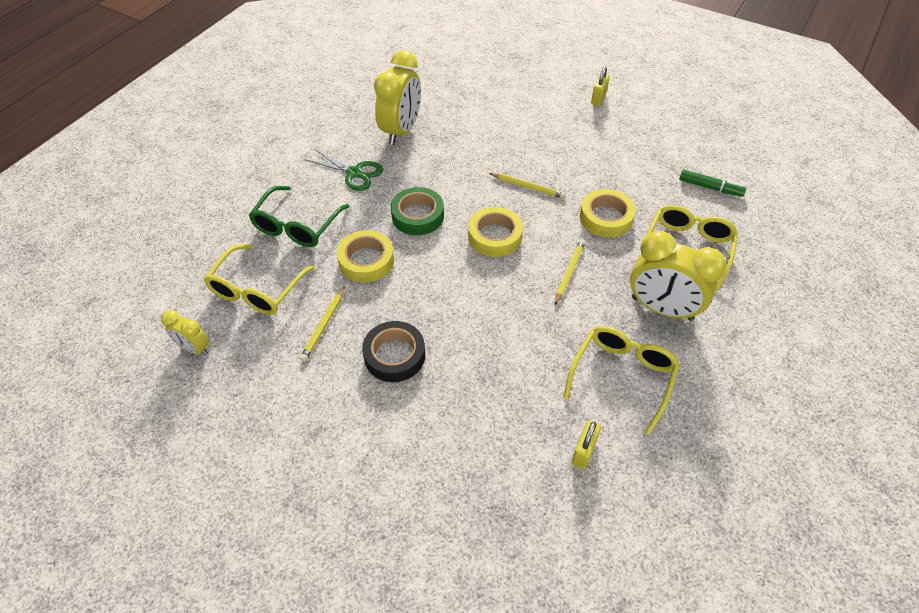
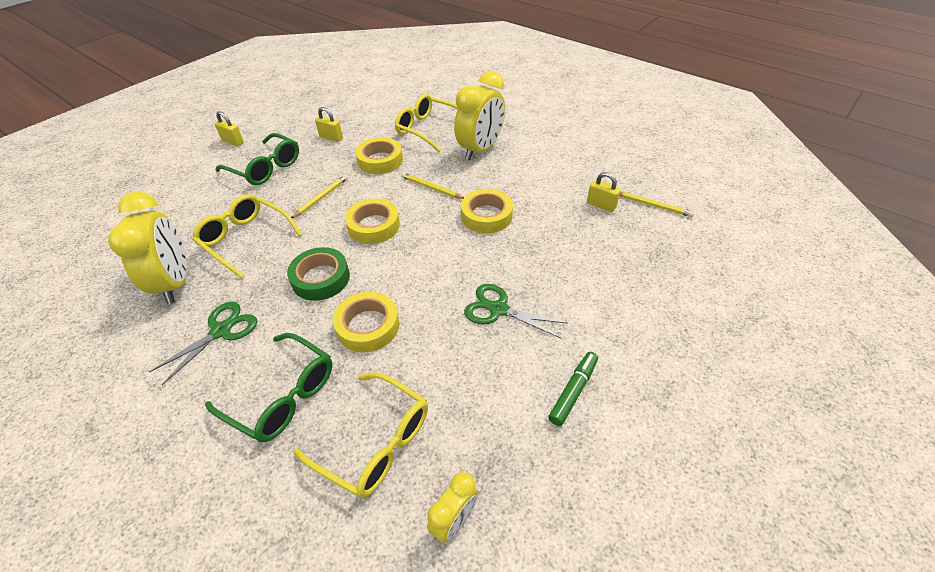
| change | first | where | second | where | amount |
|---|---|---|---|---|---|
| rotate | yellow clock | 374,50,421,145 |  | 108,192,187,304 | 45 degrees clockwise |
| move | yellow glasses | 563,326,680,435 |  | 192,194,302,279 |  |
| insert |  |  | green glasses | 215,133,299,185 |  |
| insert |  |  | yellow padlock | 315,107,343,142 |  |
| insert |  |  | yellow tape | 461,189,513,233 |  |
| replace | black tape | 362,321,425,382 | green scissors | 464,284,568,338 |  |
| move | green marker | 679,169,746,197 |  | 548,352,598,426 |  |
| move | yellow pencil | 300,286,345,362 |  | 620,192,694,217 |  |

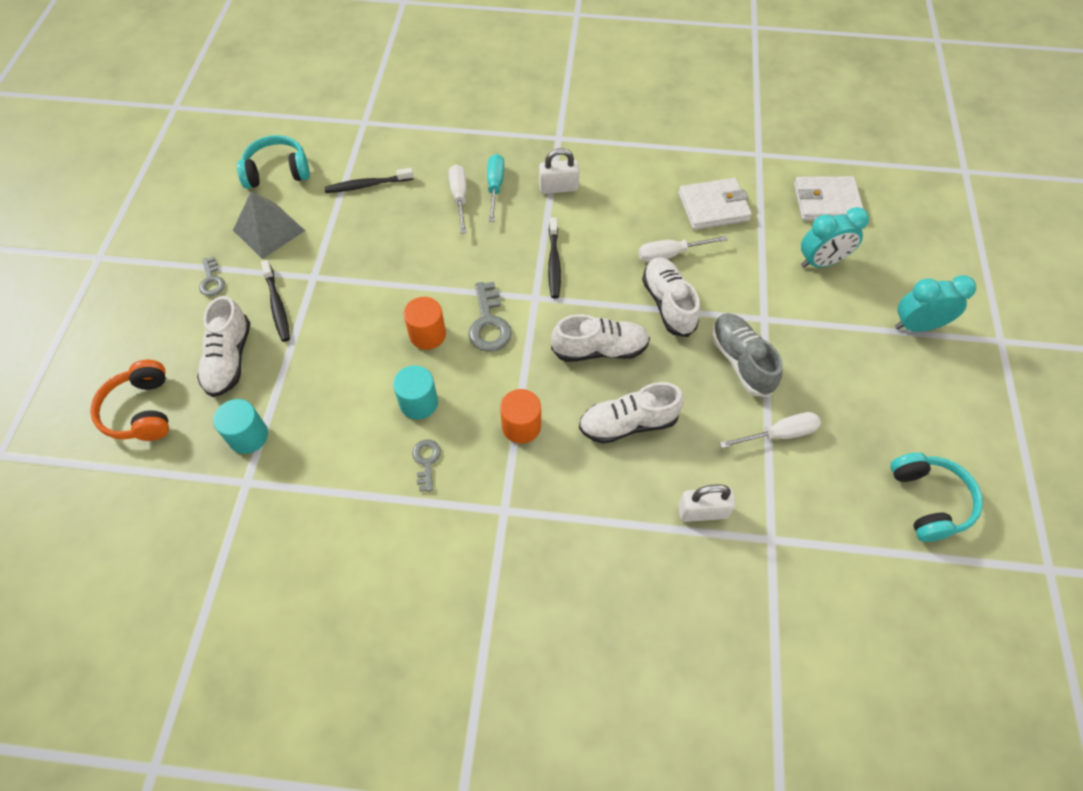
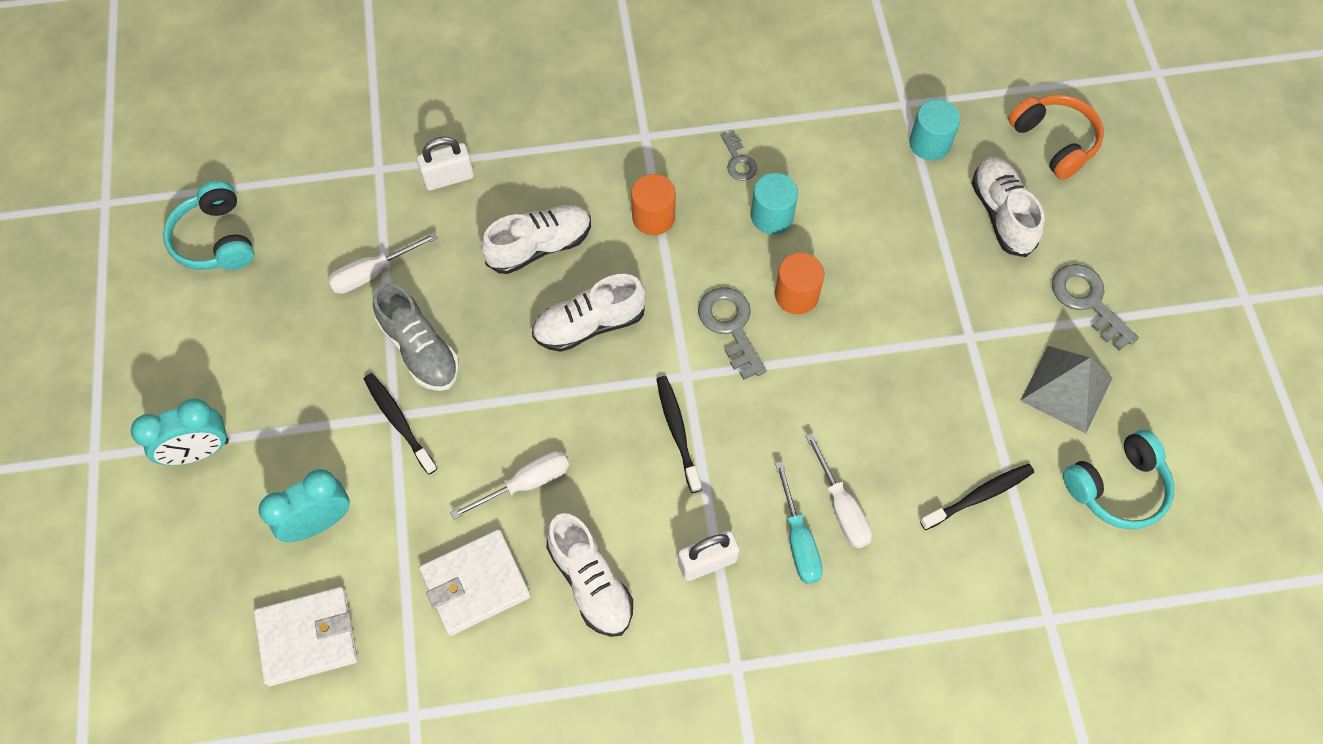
| change | first | where | second | where | amount |
|---|---|---|---|---|---|
| move | black toothbrush | 261,260,290,342 |  | 364,373,437,475 |  |
| move | white shoe | 642,257,700,337 |  | 546,513,633,637 |  |
| resize | grey key | 199,257,225,296 |  | 1052,264,1139,351 | x1.65 |

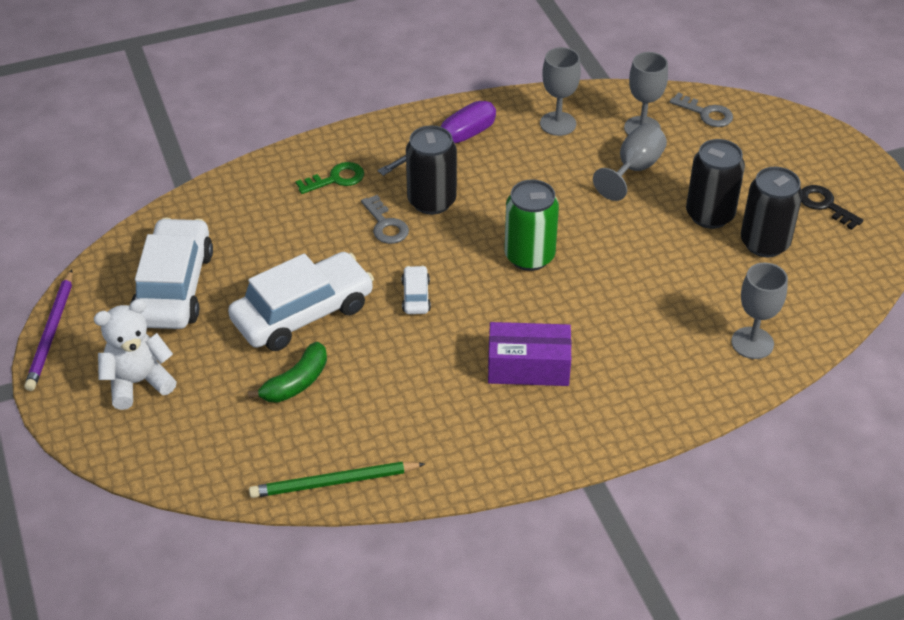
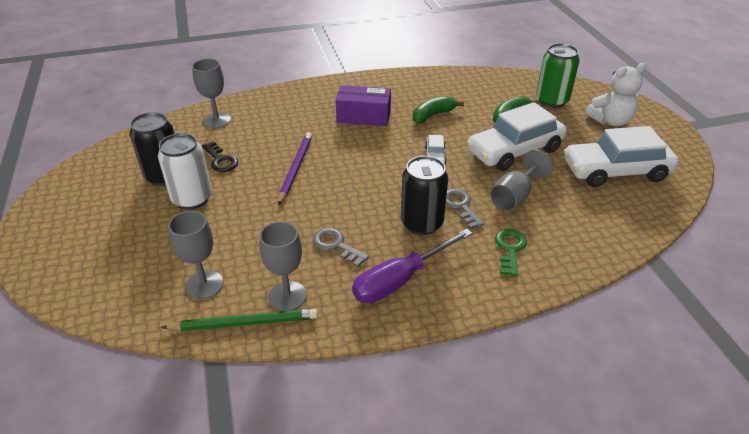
| change | first | where | second | where | amount |
|---|---|---|---|---|---|
| recolor | black can | 686,139,745,229 | white can | 158,133,212,210 |  |
| move | green pencil | 249,462,425,498 |  | 161,309,318,331 |  |
| move | black key | 801,185,863,230 |  | 202,141,239,172 |  |
| move | purple pencil | 24,270,73,391 |  | 278,132,312,205 |  |
| move | grey key | 670,92,733,127 |  | 312,228,369,267 |  |
| insert |  |  | green banana | 413,96,464,124 |  |
| move | grey goblet | 593,123,667,201 |  | 490,150,553,211 |  |
| rotate | green key | 296,162,364,194 |  | 495,229,527,276 | 120 degrees clockwise |
| move | green can | 504,180,559,271 |  | 536,43,580,108 |  |
| rotate | white car | 131,218,213,329 |  | 564,126,679,187 | 75 degrees clockwise |

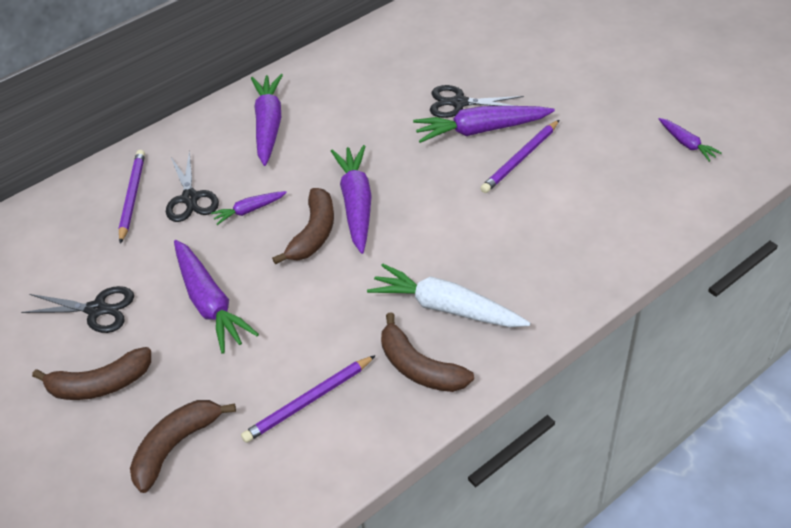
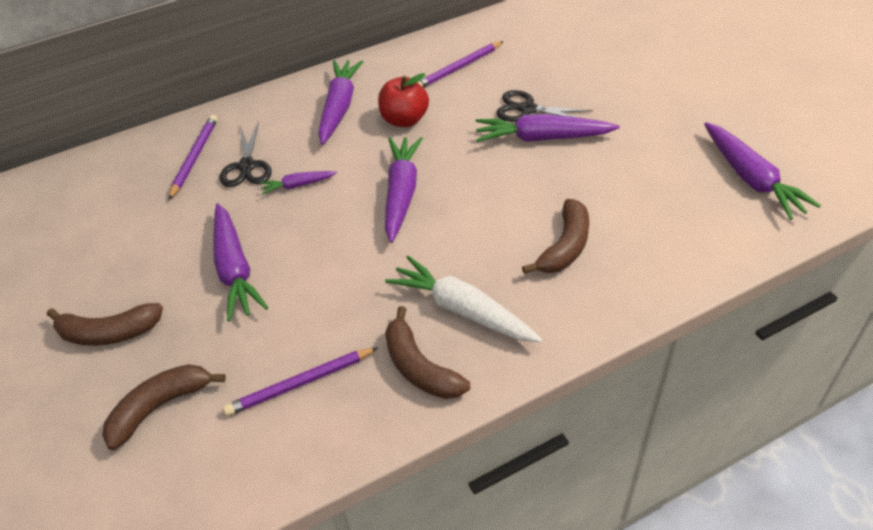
| change | first | where | second | where | amount |
|---|---|---|---|---|---|
| insert |  |  | red apple | 378,73,429,127 |  |
| move | purple pencil | 480,120,559,193 |  | 417,41,504,88 |  |
| move | brown banana | 272,188,334,265 |  | 522,199,589,274 |  |
| resize | purple carrot | 659,118,722,162 |  | 704,122,821,220 | x1.91 |
| delete | black scissors | 21,286,134,333 |  |  |  |

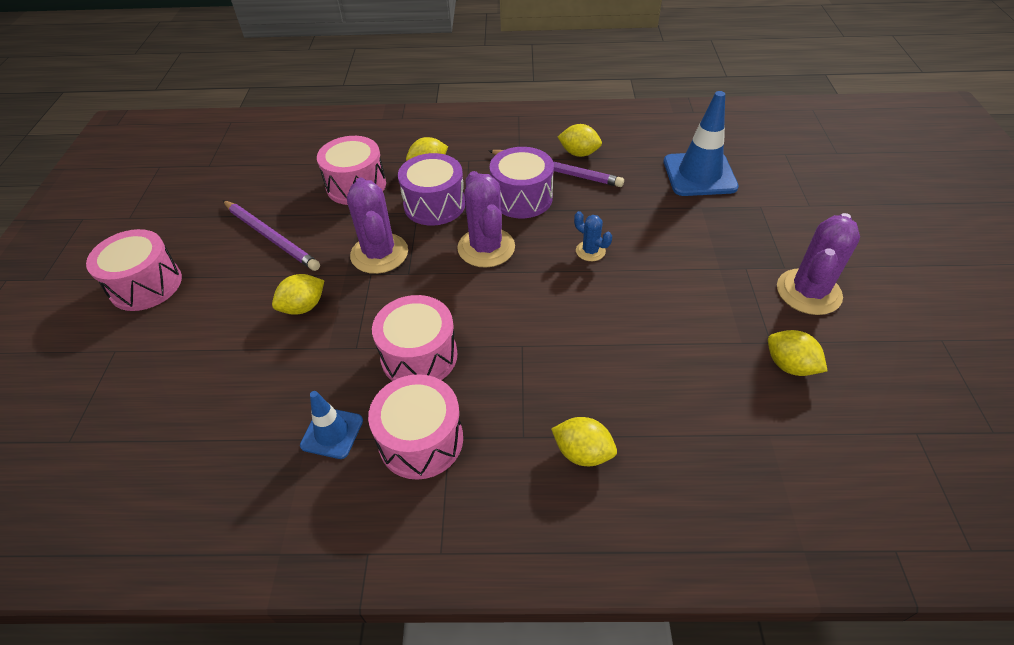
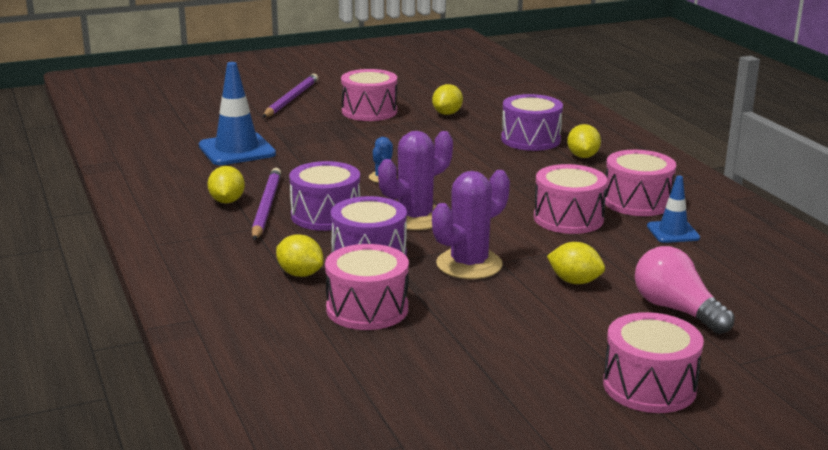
| change | first | where | second | where | amount |
|---|---|---|---|---|---|
| move | purple pencil | 223,200,320,271 |  | 263,74,318,117 |  |
| replace | purple cactus | 777,213,860,315 | pink drum | 341,69,397,121 |  |
| insert |  |  | purple drum | 501,94,563,151 |  |
| insert |  |  | pink light bulb | 635,246,735,334 |  |

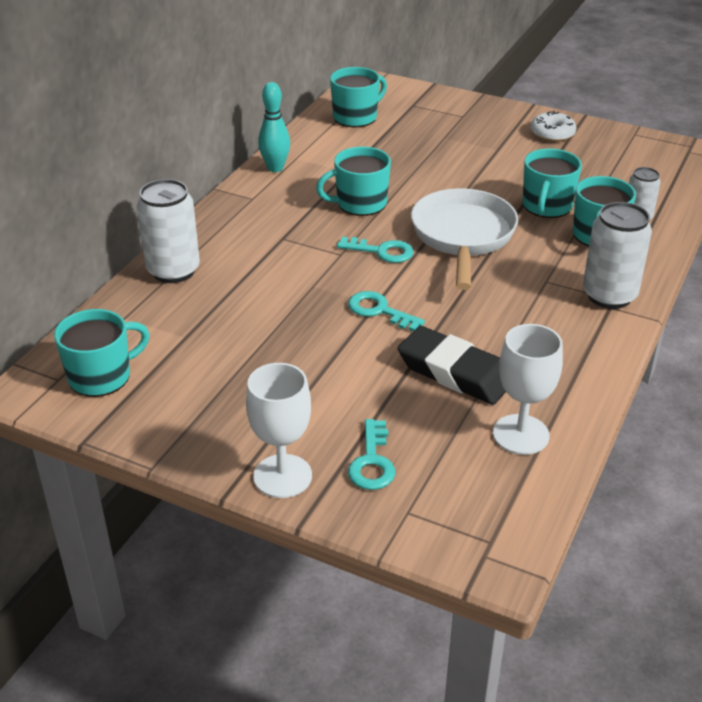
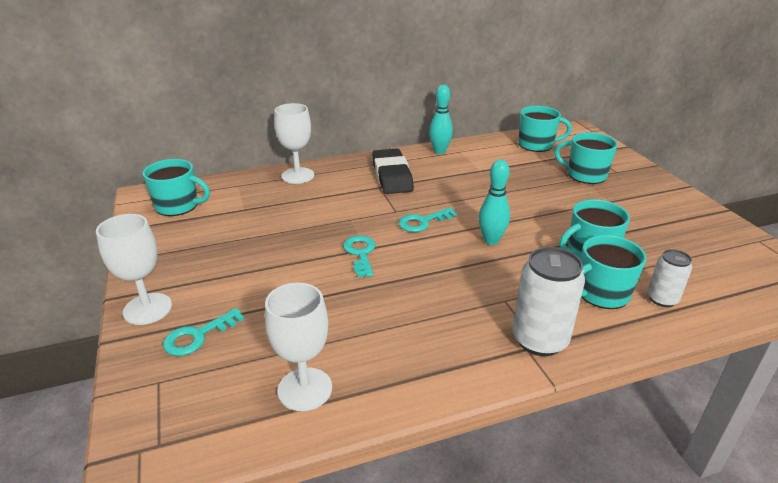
| change | first | where | second | where | amount |
|---|---|---|---|---|---|
| replace | white can | 137,179,200,283 | white goblet | 274,103,314,184 |  |
| move | black eraser | 398,326,506,405 |  | 372,149,414,194 |  |
| rotate | turquoise key | 337,237,413,263 |  | 398,207,457,232 | 90 degrees clockwise |
| replace | white pan | 411,188,518,290 | turquoise bowling pin | 479,160,510,245 |  |
| move | turquoise mug | 316,147,391,216 |  | 554,132,618,184 |  |
| delete | white donut | 531,111,577,142 |  |  |  |

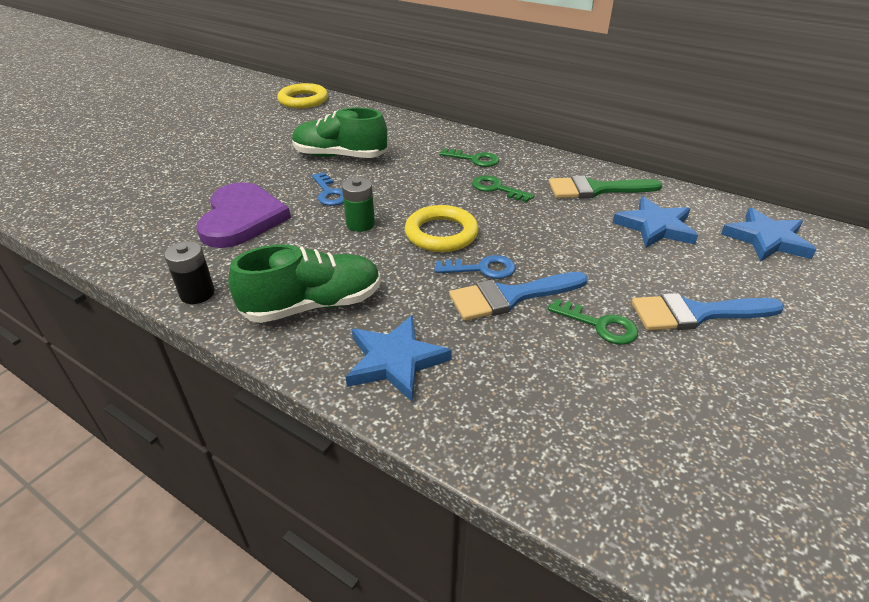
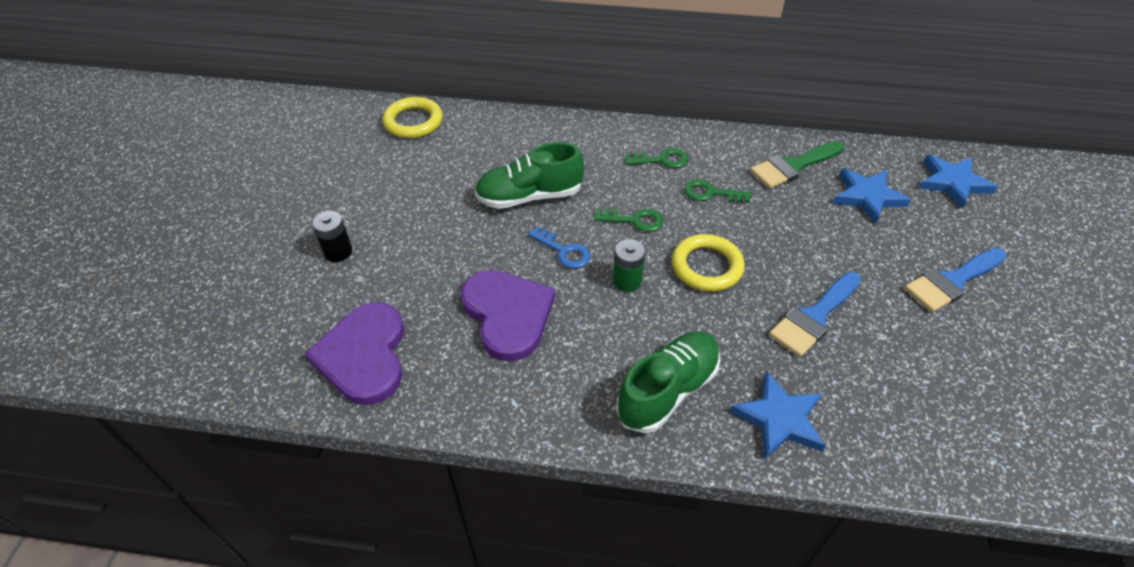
| change | first | where | second | where | amount |
|---|---|---|---|---|---|
| insert |  |  | purple heart | 305,302,404,405 |  |
| move | black battery | 164,241,215,304 |  | 312,211,352,262 |  |
| move | green key | 548,299,638,345 |  | 594,209,664,232 |  |
| delete | blue key | 435,255,515,279 |  |  |  |

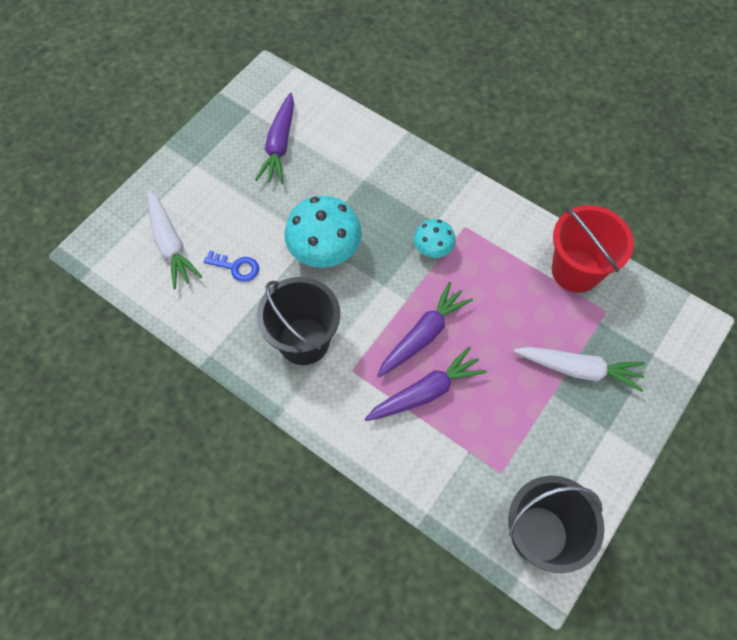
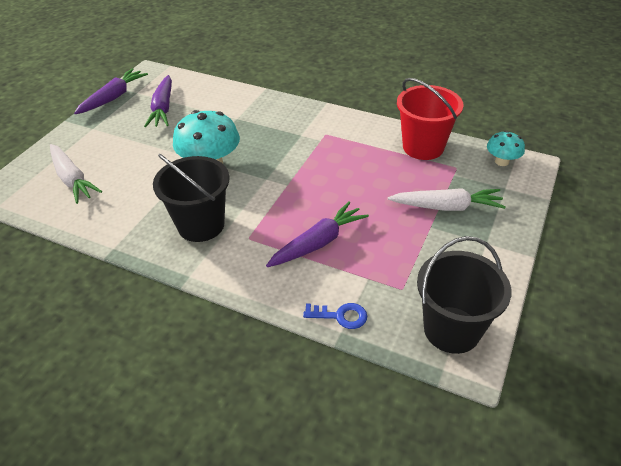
| change | first | where | second | where | amount |
|---|---|---|---|---|---|
| move | purple carrot | 377,282,473,377 |  | 74,68,148,114 |  |
| move | blue key | 203,250,259,282 |  | 303,303,367,329 |  |
| move | turquoise mushroom | 414,219,456,258 |  | 487,131,525,166 |  |

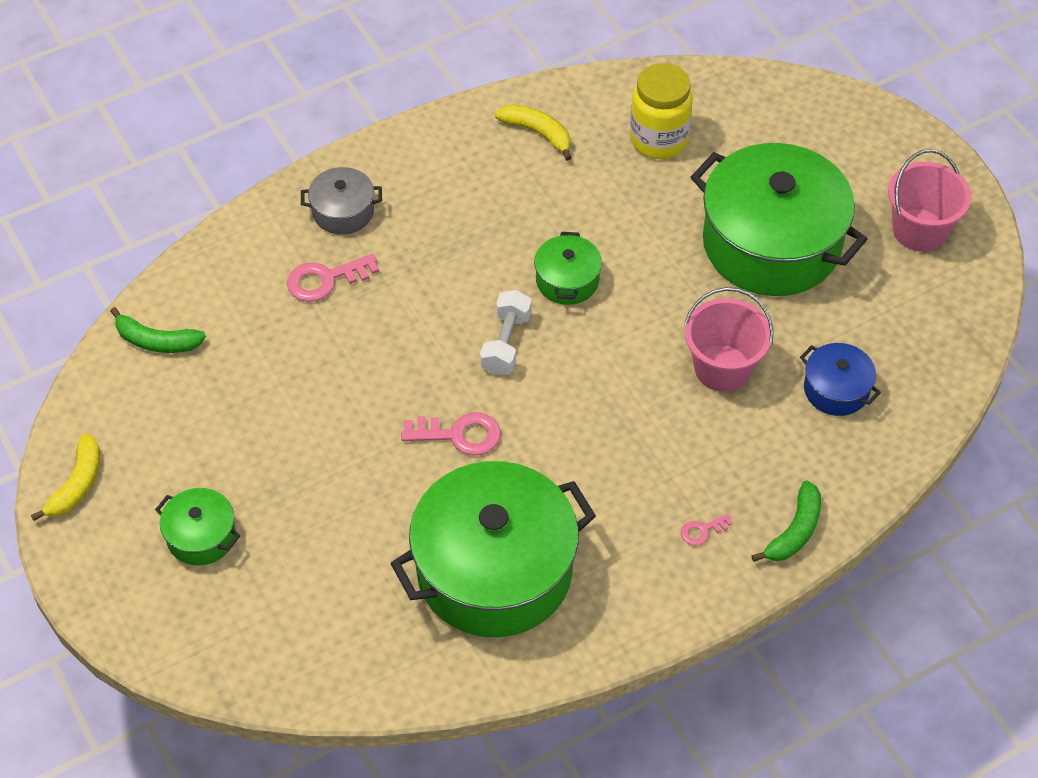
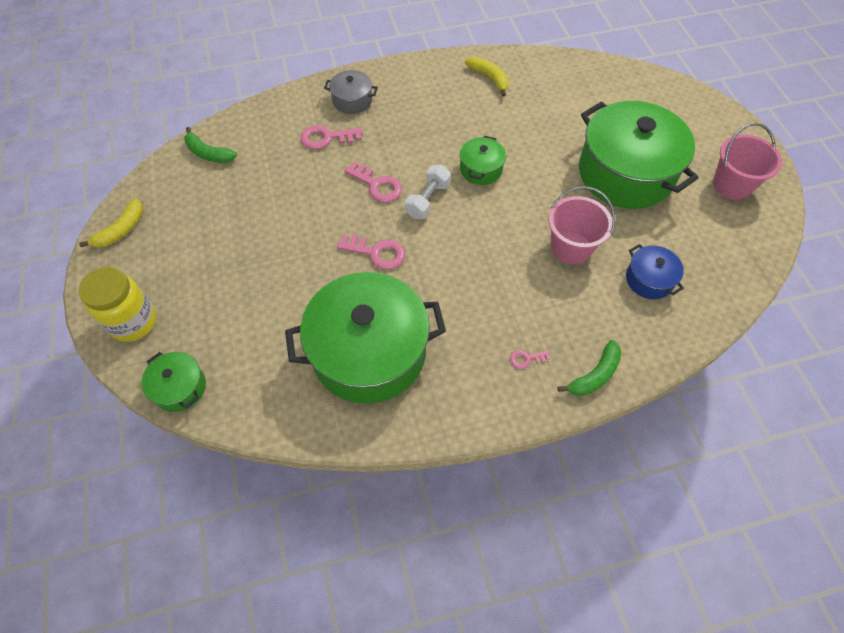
| change | first | where | second | where | amount |
|---|---|---|---|---|---|
| move | yellow jar | 630,63,693,159 |  | 79,267,156,342 |  |
| move | green pot | 155,488,241,566 |  | 142,352,206,412 |  |
| insert |  |  | pink key | 344,162,402,203 |  |

